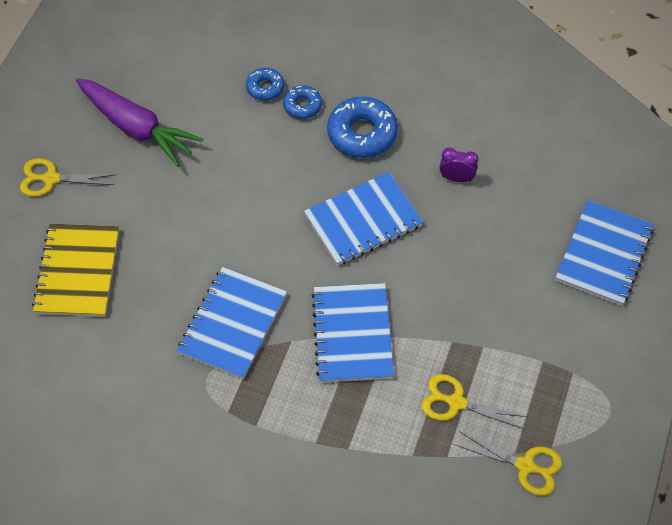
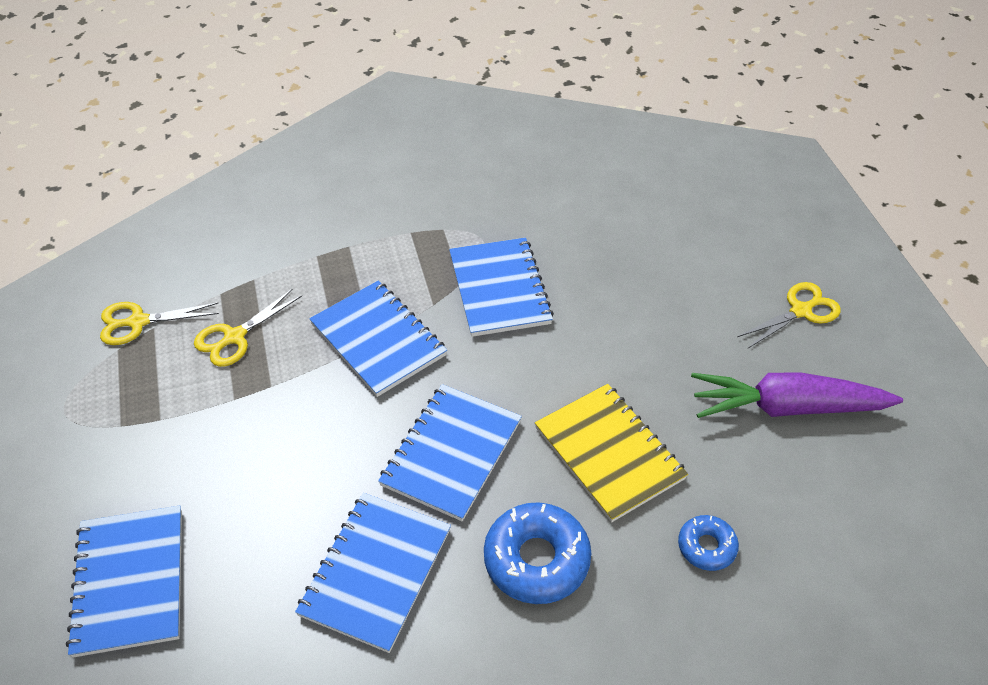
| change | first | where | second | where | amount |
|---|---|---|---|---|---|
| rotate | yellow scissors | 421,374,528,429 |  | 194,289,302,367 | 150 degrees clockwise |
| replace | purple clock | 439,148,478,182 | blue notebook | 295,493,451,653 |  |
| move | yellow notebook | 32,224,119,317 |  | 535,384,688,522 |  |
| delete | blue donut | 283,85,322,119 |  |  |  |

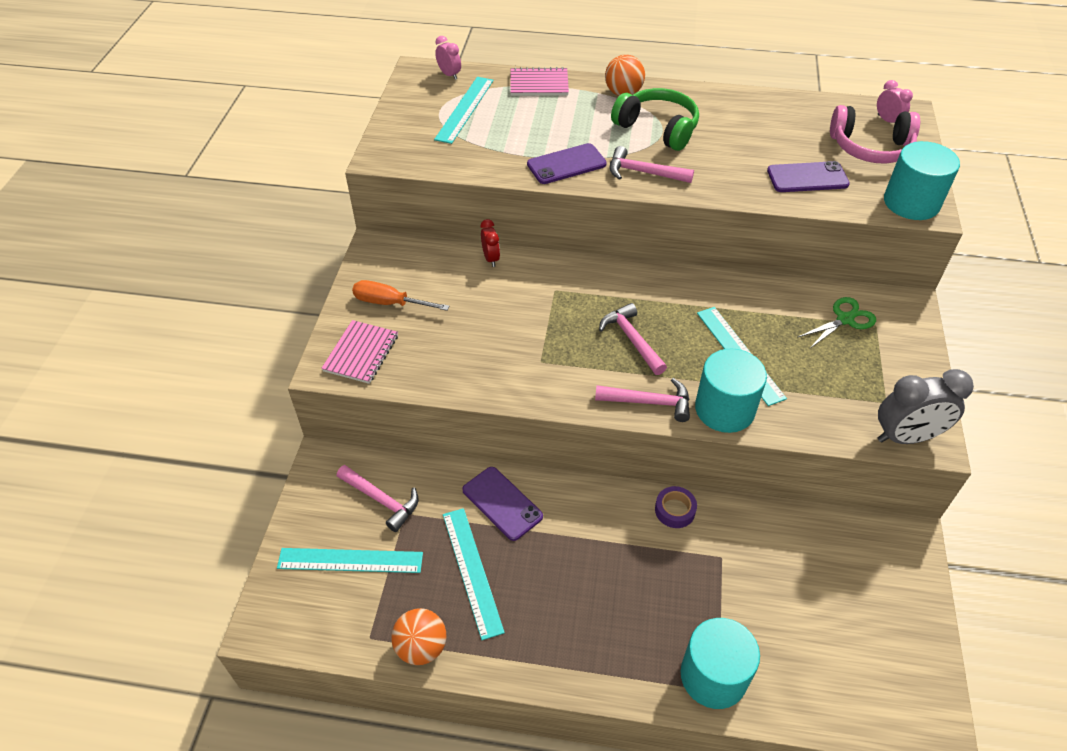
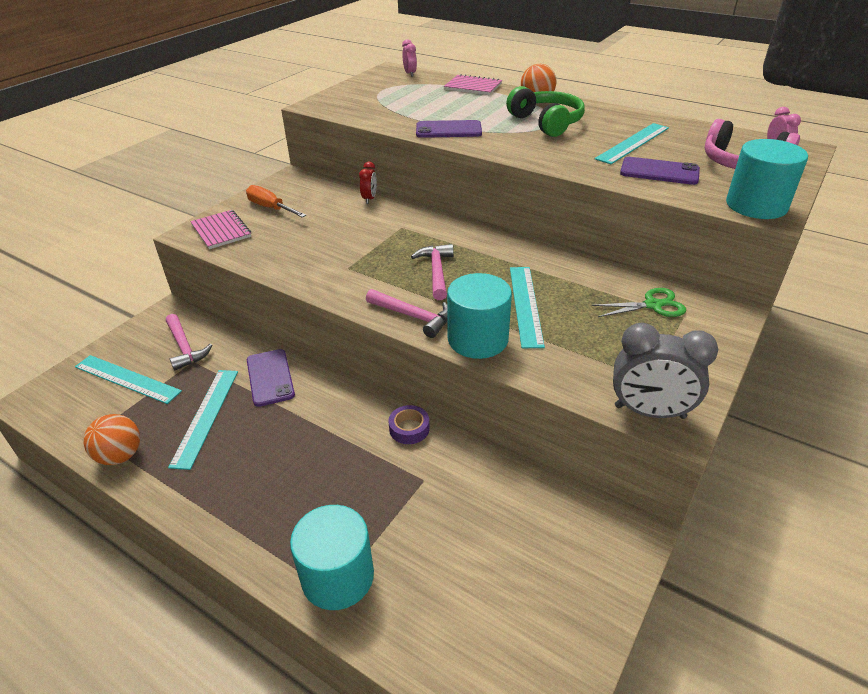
| change | first | where | second | where | amount |
|---|---|---|---|---|---|
| rotate | pink notebook | 321,320,398,384 |  | 190,210,251,249 | 75 degrees counterclockwise |
| move | turquoise ruler | 434,77,494,144 |  | 595,123,669,164 |  |
| delete | pink hammer | 610,146,694,183 |  |  |  |

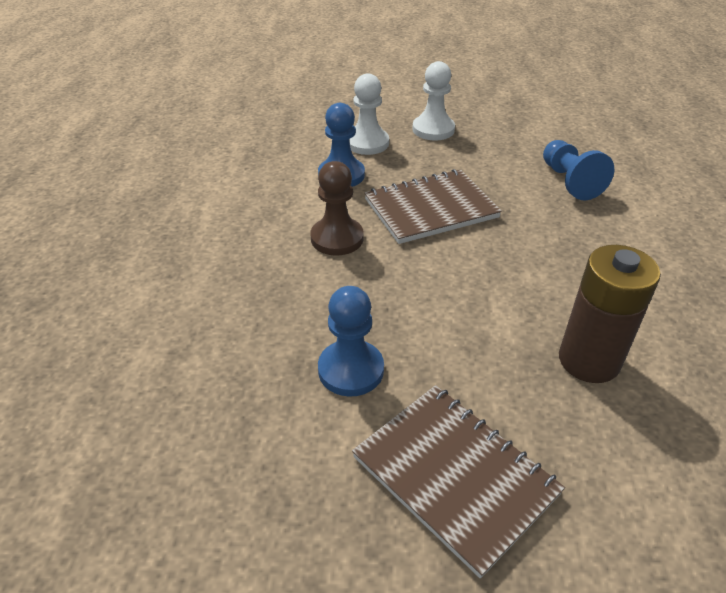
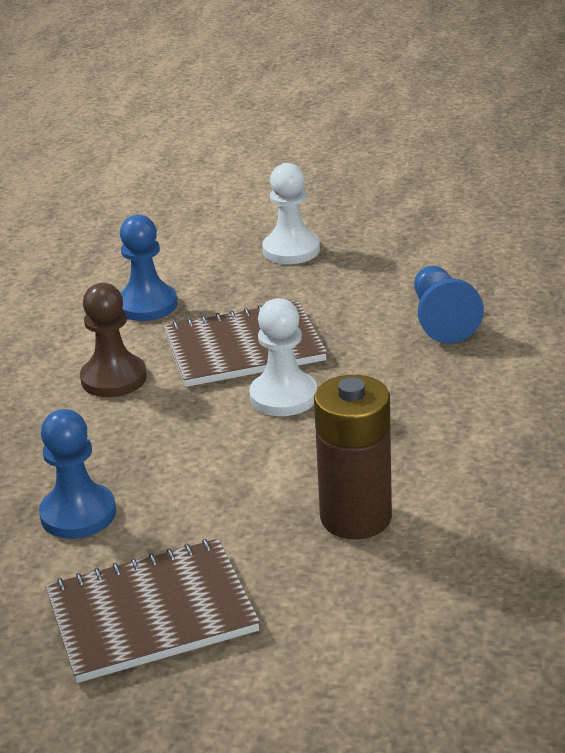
| change | first | where | second | where | amount |
|---|---|---|---|---|---|
| rotate | brown notebook | 352,385,565,579 |  | 45,539,260,683 | 75 degrees counterclockwise |
| move | white pawn | 349,73,389,155 |  | 249,298,317,416 |  |

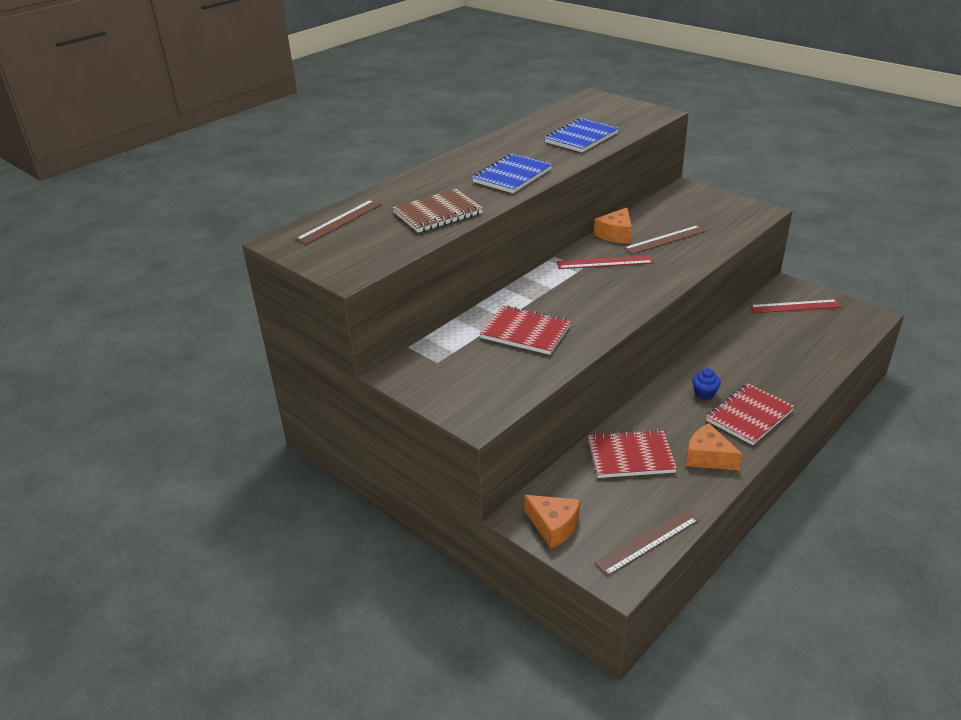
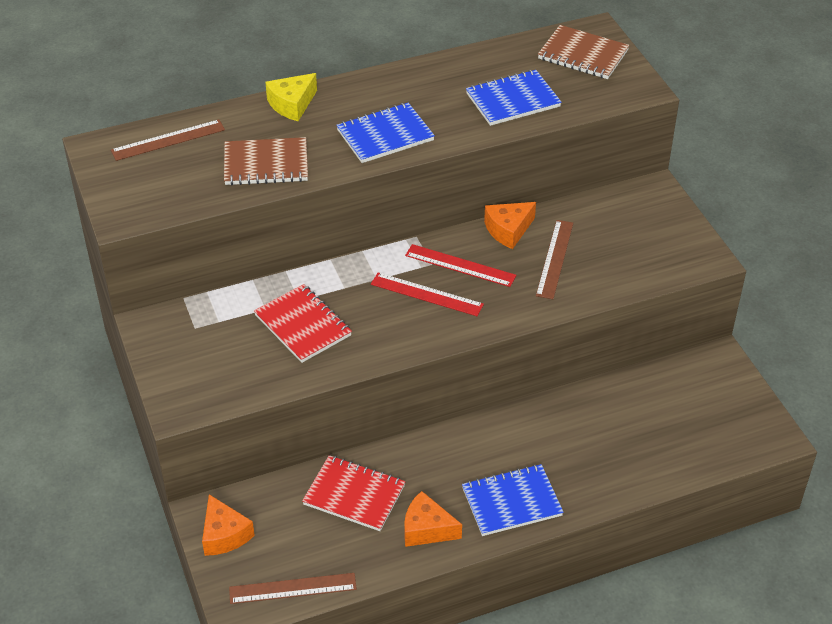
| change | first | where | second | where | amount |
|---|---|---|---|---|---|
| insert |  |  | yellow cheese | 265,73,317,121 |  |
| move | red ruler | 750,299,842,313 |  | 371,273,484,316 |  |
| rotate | orange cheese | 686,423,742,470 |  | 404,491,462,547 | 45 degrees counterclockwise |
| recolor | red notebook | 706,383,795,445 | blue notebook | 462,464,564,536 |  |
| rotate | brown ruler | 624,225,706,254 |  | 536,220,573,299 | 75 degrees counterclockwise |
| insert |  |  | brown notebook | 538,25,629,79 |  |
| delete | blue cupcake | 692,368,721,400 |  |  |  |

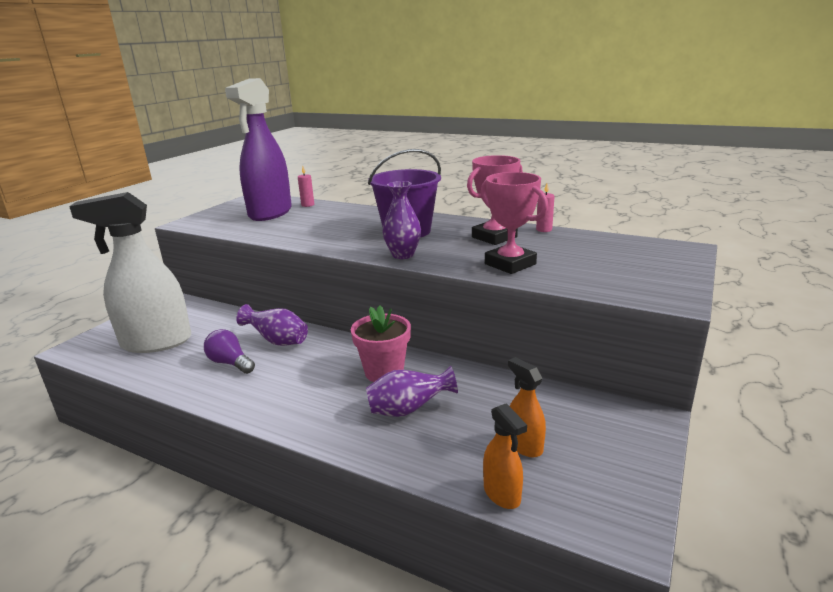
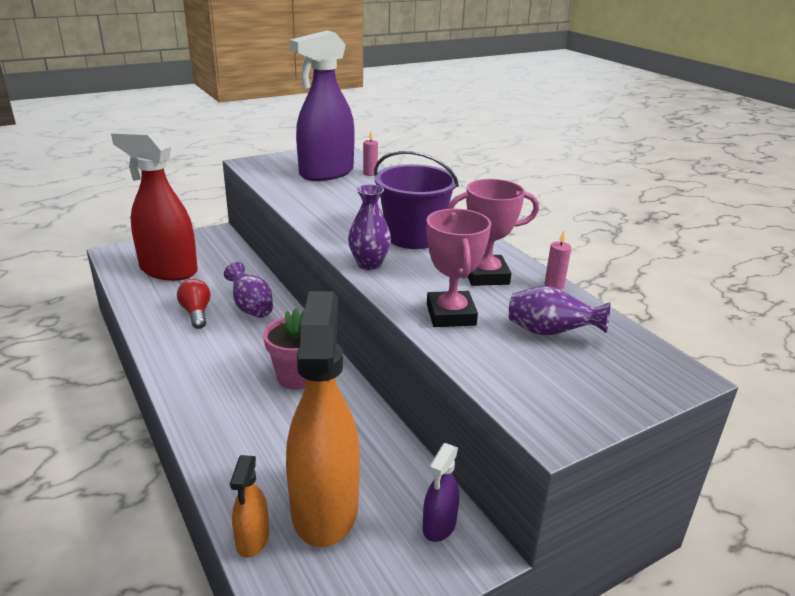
| change | first | where | second | where | amount |
|---|---|---|---|---|---|
| recolor | white spray bottle | 69,192,191,353 | red spray bottle | 111,130,198,281 |  |
| recolor | purple light bulb | 204,329,255,374 | red light bulb | 177,279,211,329 |  |
| resize | orange spray bottle | 508,357,546,457 |  | 286,291,360,547 | x2.23 |
| insert |  |  | purple spray bottle | 423,443,459,542 |  |
| move | purple vase | 366,366,458,417 |  | 509,286,610,336 |  |

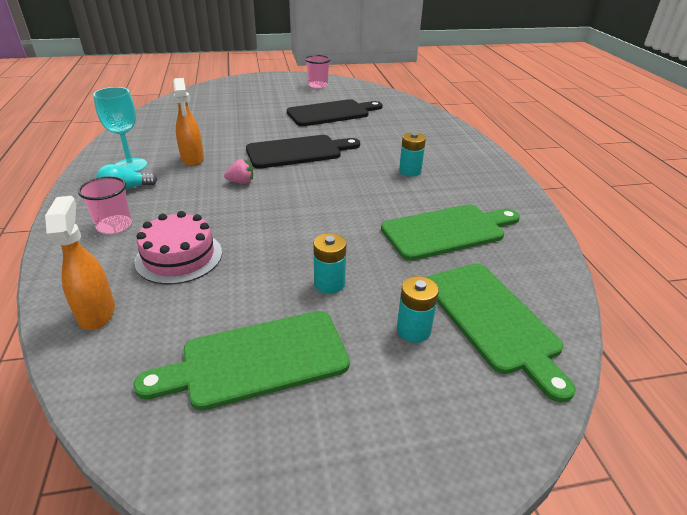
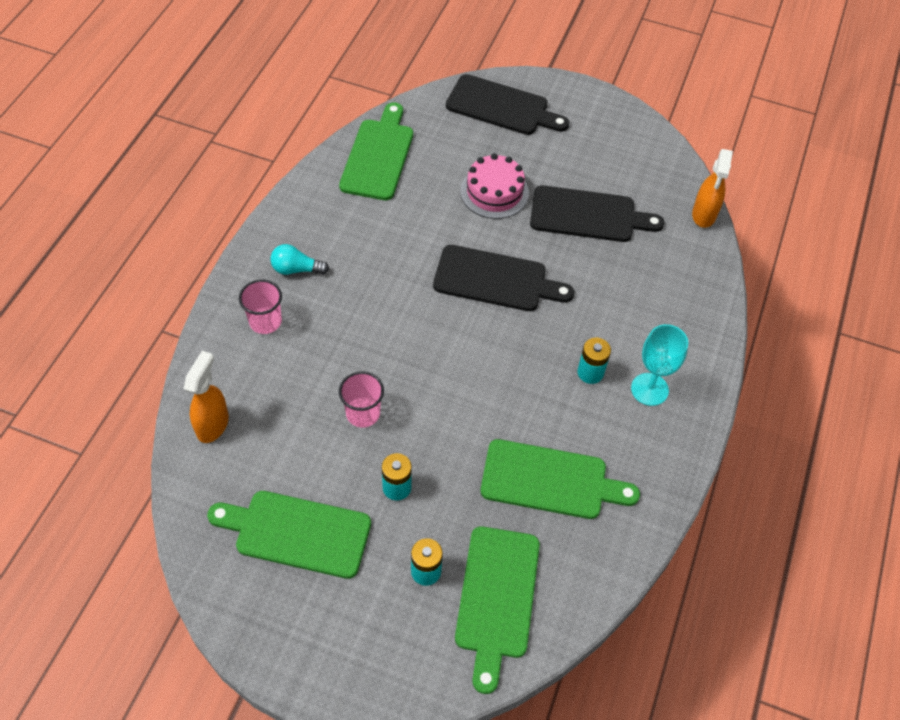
| change | first | where | second | where | amount |
|---|---|---|---|---|---|
| insert |  |  | green cutting board | 339,102,413,200 |  |
| move | pink cup | 305,55,331,89 |  | 339,371,384,428 |  |
| insert |  |  | black cutting board | 446,74,569,135 |  |
| move | pink cake | 134,211,222,284 |  | 460,153,529,219 |  |
| move | turquoise goblet | 93,87,147,172 |  | 631,324,688,406 |  |
| move | orange spray bottle | 173,78,204,166 |  | 692,149,733,228 |  |
| delete | pink strawberry | 224,159,253,183 |  |  |  |

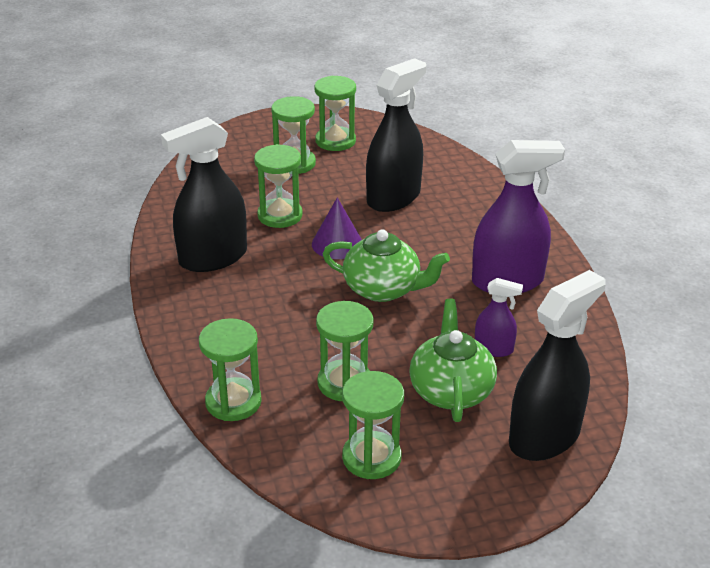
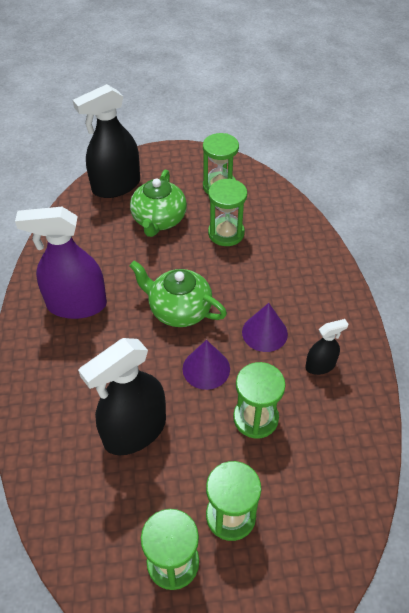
| change | first | where | second | where | amount |
|---|---|---|---|---|---|
| insert |  |  | purple cone | 242,303,288,352 |  |
| resize | black spray bottle | 161,117,247,272 |  | 305,319,349,375 | x0.50 |
| delete | green hourglass | 199,318,262,421 |  |  |  |
| delete | purple spray bottle | 475,278,523,357 |  |  |  |

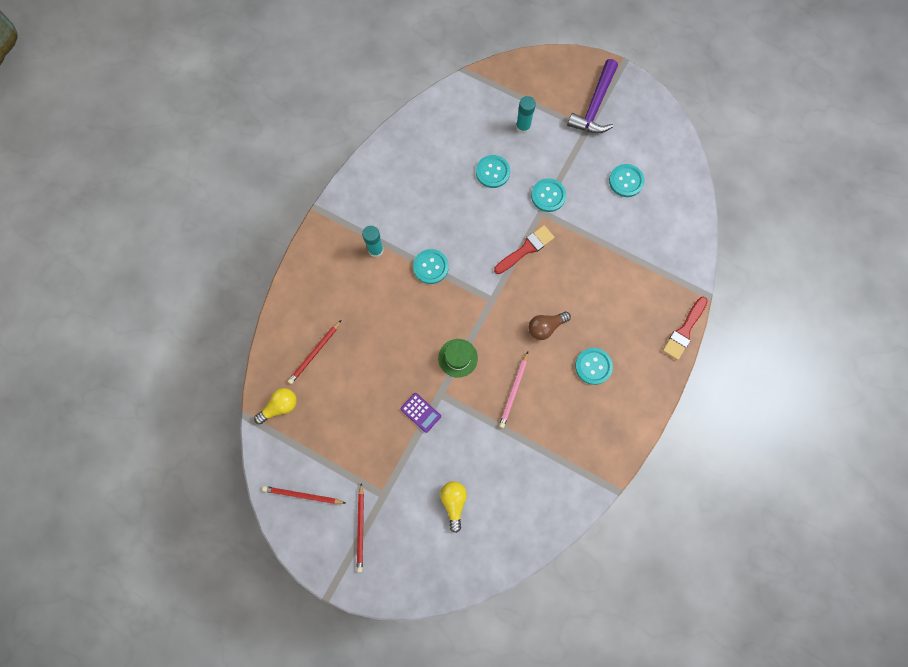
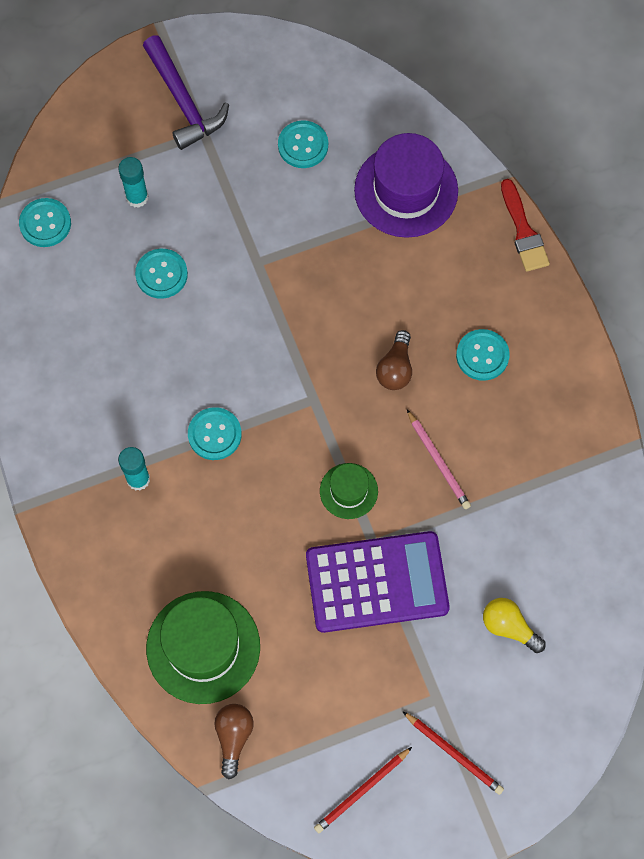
| change | first | where | second | where | amount |
|---|---|---|---|---|---|
| move | turquoise button | 531,178,566,212 |  | 19,198,71,247 |  |
| replace | red pencil | 288,320,341,384 | green hat | 146,591,260,704 |  |
| recolor | yellow light bulb | 254,388,297,424 | brown light bulb | 214,704,254,779 |  |
| resize | purple calculator | 400,393,441,433 |  | 306,531,450,633 | x2.50 |
| insert |  |  | purple hat | 354,133,458,238 |  |
| delete | red brush | 494,225,555,274 |  |  |  |

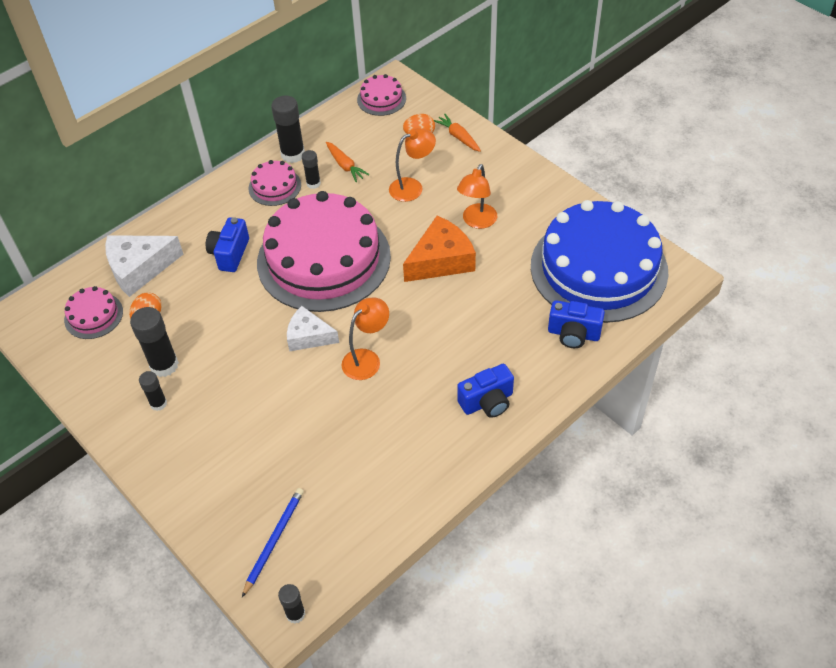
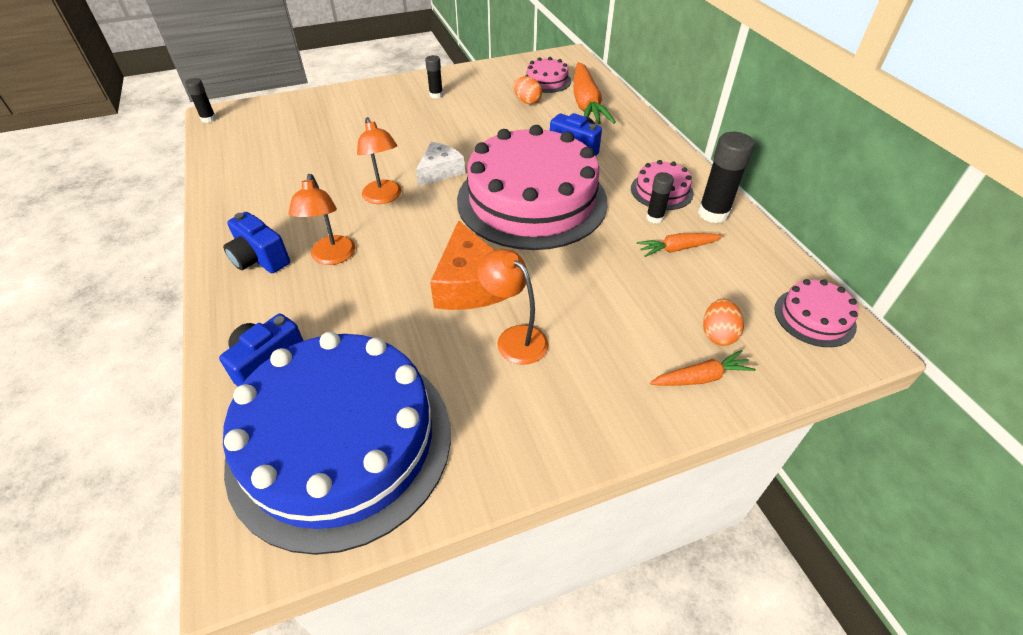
| change | first | where | second | where | amount |
|---|---|---|---|---|---|
| rotate | blue camera | 457,364,514,418 |  | 223,212,290,273 | 45 degrees counterclockwise |
| move | orange lamp | 389,128,436,202 |  | 289,174,355,265 |  |
| replace | white cheese | 105,235,183,297 | orange carrot | 573,62,616,124 |  |
| delete | black glue stick | 130,307,179,377 |  |  |  |
| delete | blue pencil | 242,488,304,597 |  |  |  |

